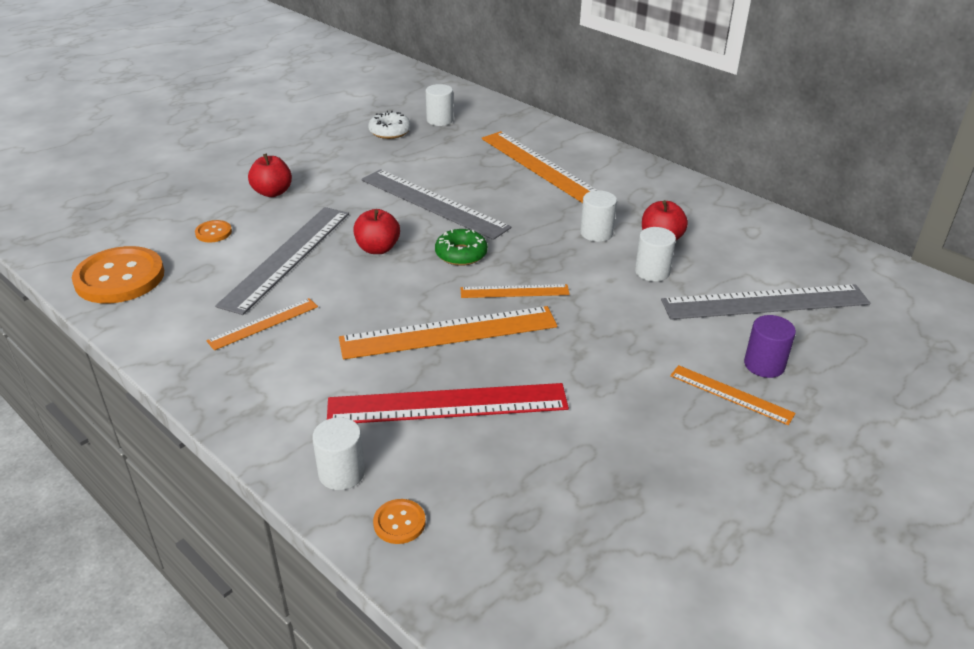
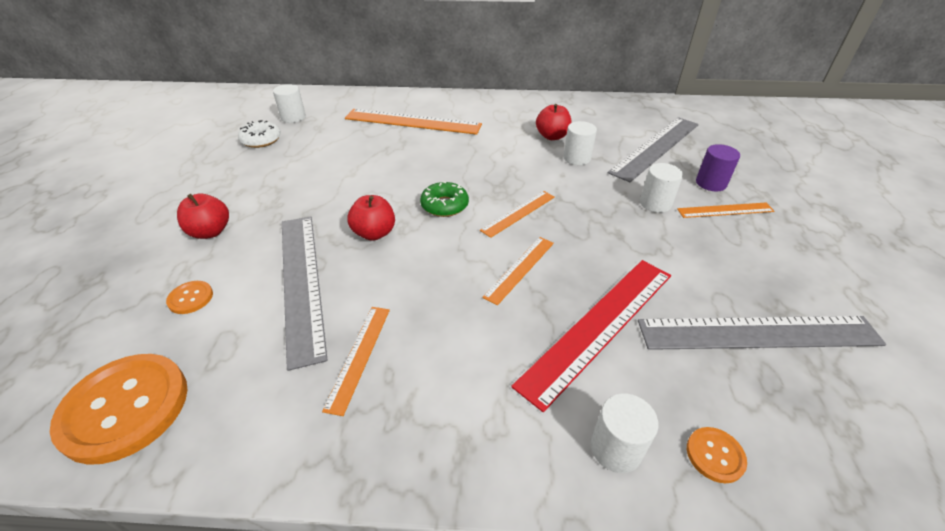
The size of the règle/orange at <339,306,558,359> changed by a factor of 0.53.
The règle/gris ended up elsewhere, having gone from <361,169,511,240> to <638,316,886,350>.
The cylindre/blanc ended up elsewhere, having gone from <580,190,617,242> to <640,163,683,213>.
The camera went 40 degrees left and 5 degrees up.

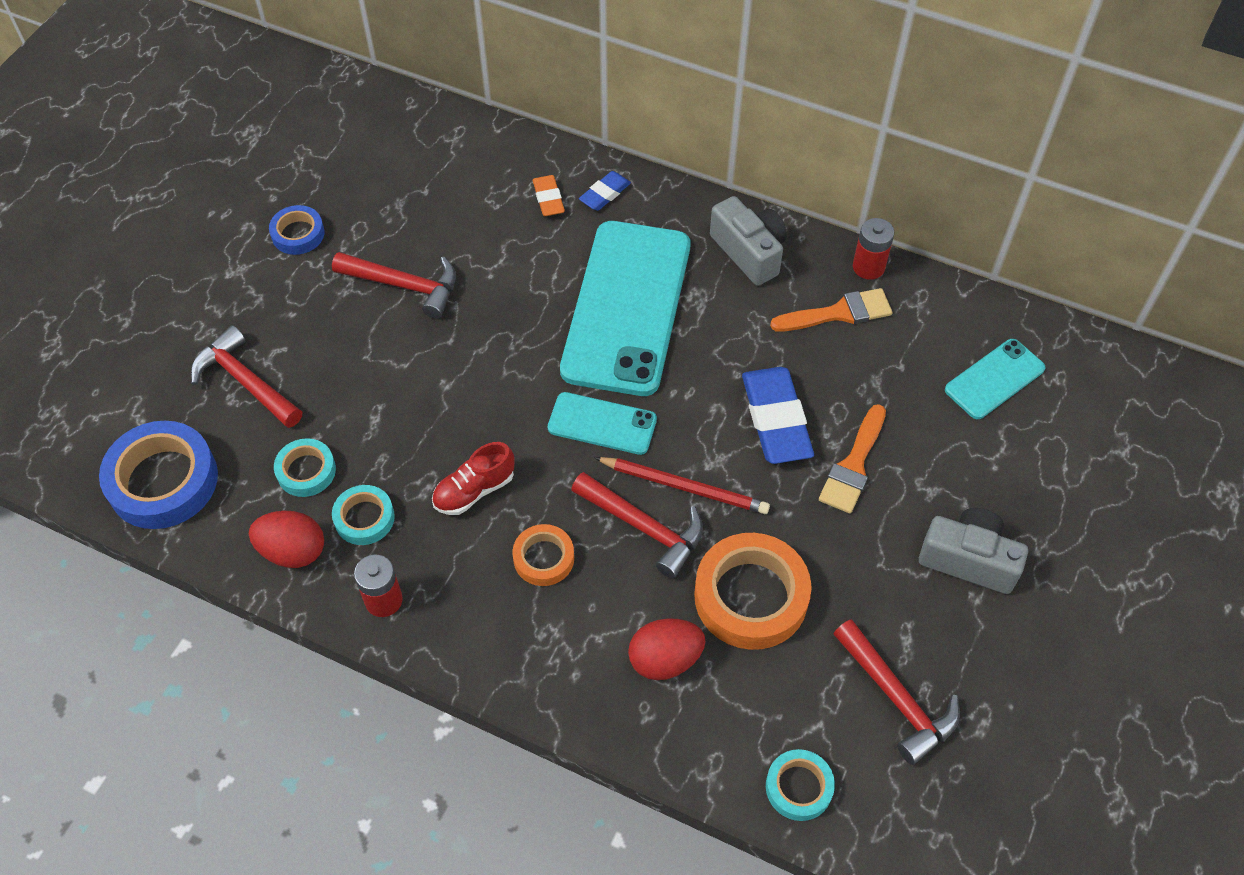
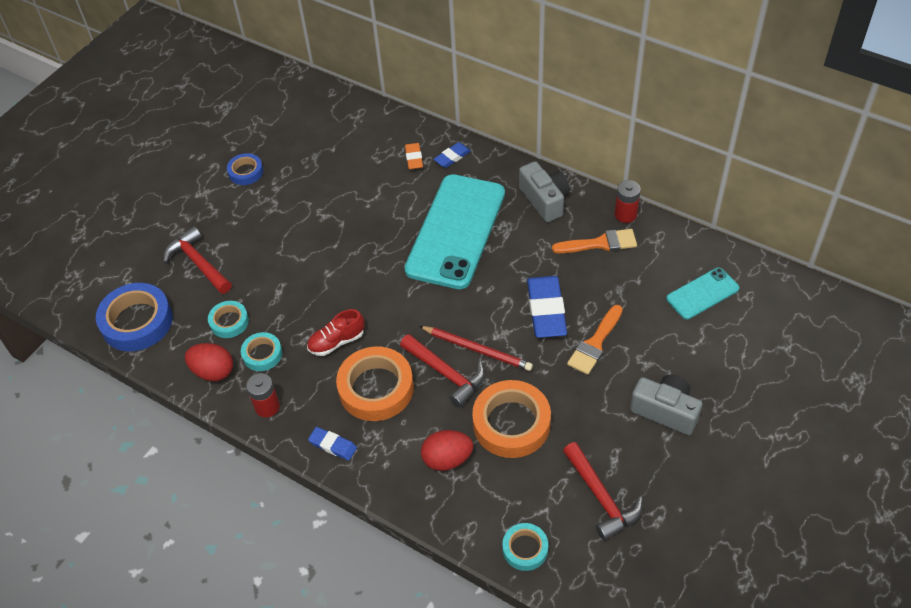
The second view lost the marteau/rouge at <332,252,456,319>.
The size of the ruban adhésif/orange at <513,524,574,586> changed by a factor of 1.84.
The second view lost the téléphone/turquoise at <548,392,657,455>.
The second view gained the gomme/bleu at <308,427,357,461>.
The camera went 10 degrees right and 5 degrees down.

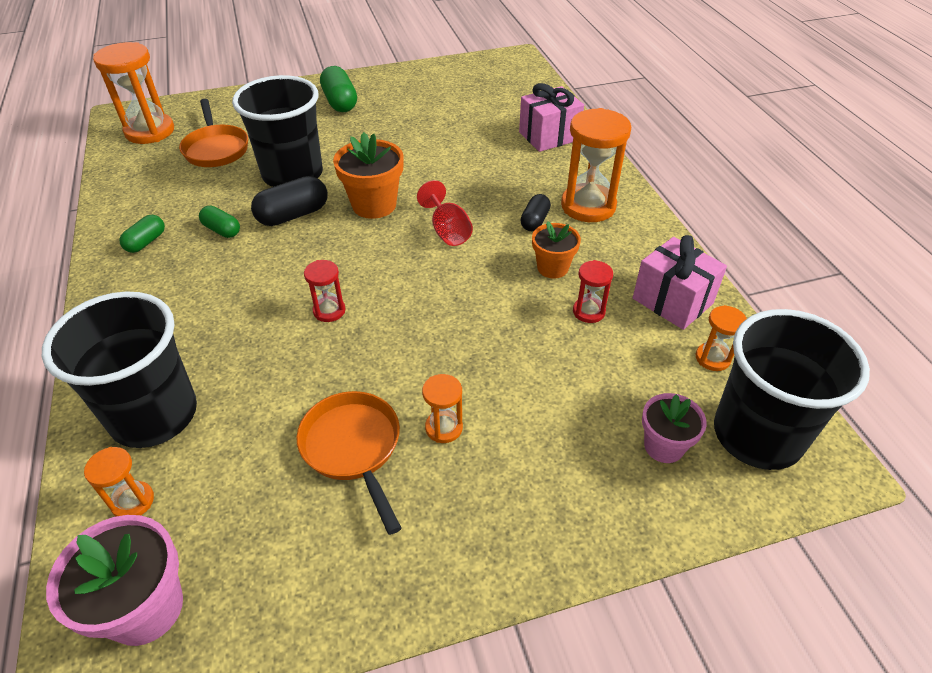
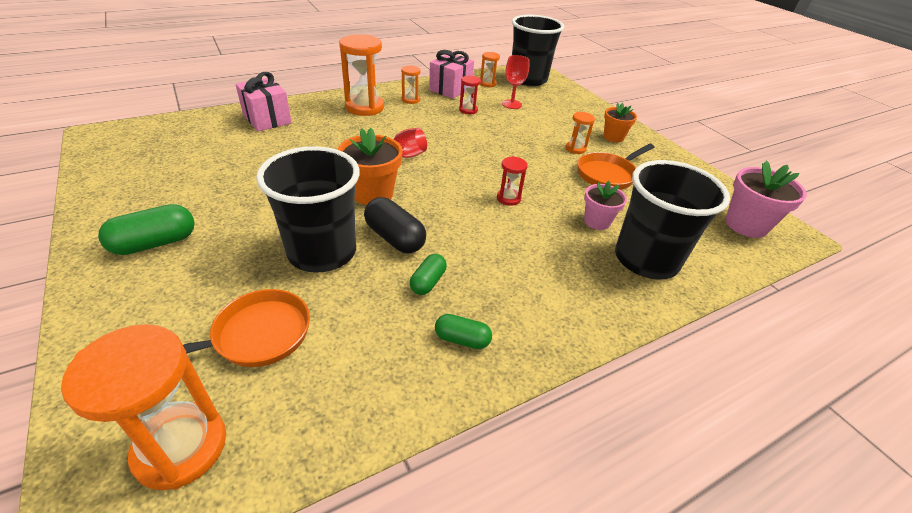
The sablier/orange ended up elsewhere, having gone from <84,447,154,517> to <401,65,421,104>.
The second view lost the gélule/noir at <520,194,551,231>.
The pot de fleurs/orange ended up elsewhere, having gone from <532,221,581,279> to <604,103,637,142>.
The pot de fleurs/rose ended up elsewhere, having gone from <642,393,707,463> to <584,181,627,230>.
The second view gained the verre à pied/rouge at <502,55,530,109>.
The camera went 105 degrees left and 5 degrees down.

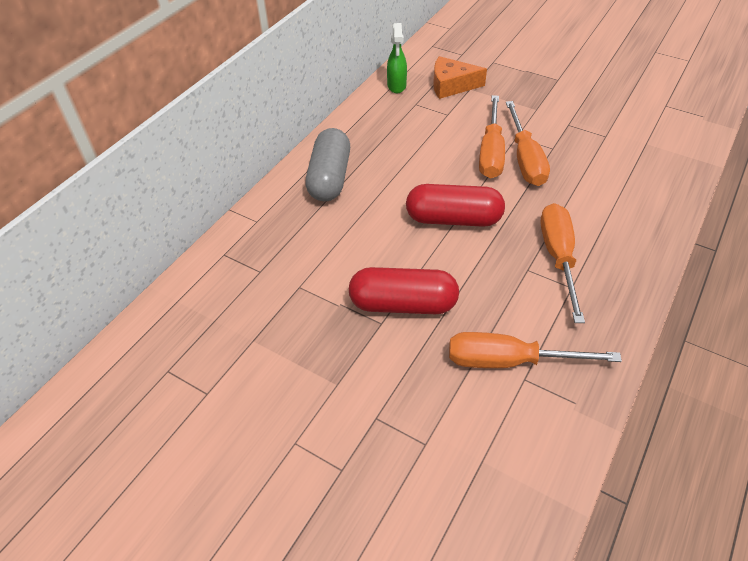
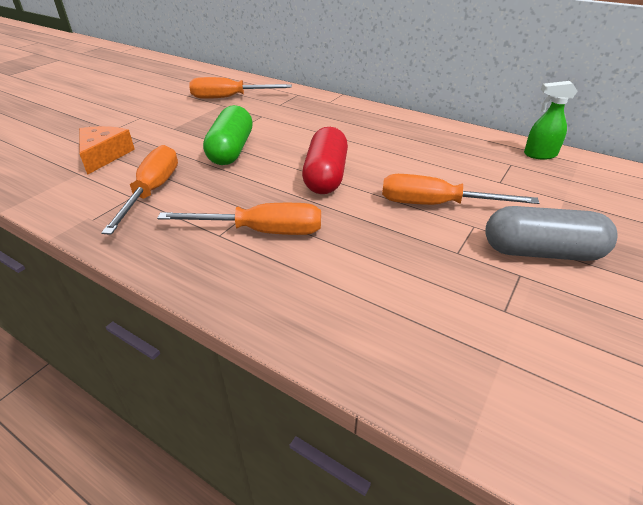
The gélule/gris ended up elsewhere, having gone from <306,128,350,201> to <485,206,618,261>.
What was the gélule/rouge at <349,267,459,314> turned into the gélule/vert at <203,105,253,165>.
The fromage/orange ended up elsewhere, having gone from <433,56,487,99> to <79,126,135,175>.
The tournevis/orange ended up elsewhere, having gone from <506,101,550,186> to <189,77,292,99>.
The camera went 90 degrees right and 10 degrees down.

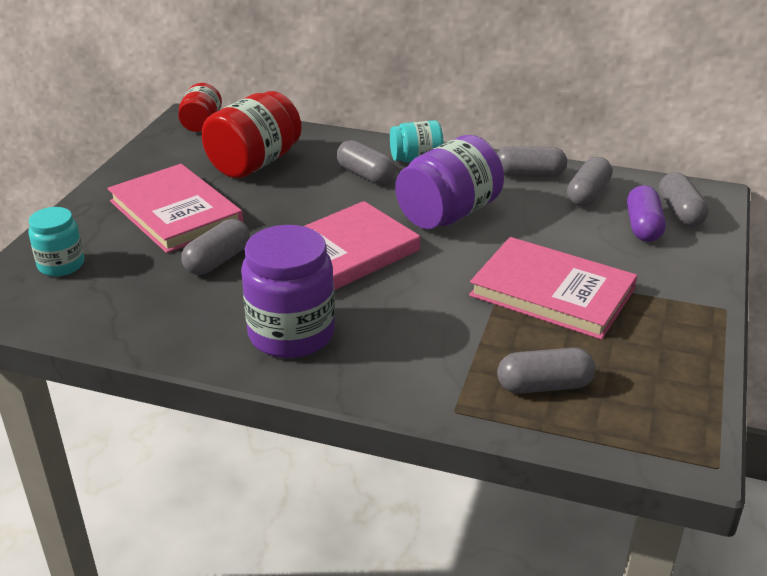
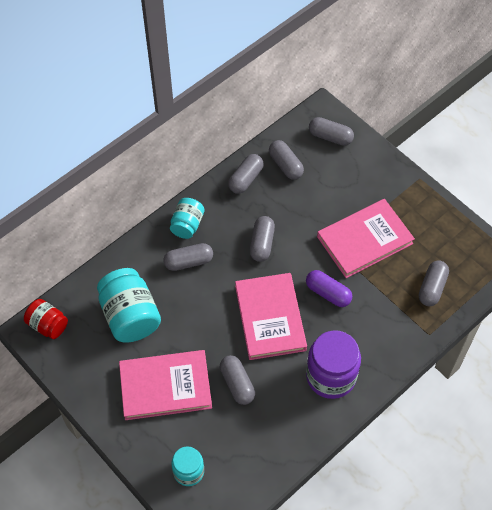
What was the bocal/rouge at <202,91,302,179> turned into the bocal/turquoise at <97,268,161,343>.
Where the bocal/violet stood at <395,135,504,229>, the gélule/gris came to stand at <250,216,275,262>.
The gélule/violet ended up elsewhere, having gone from <627,185,666,242> to <306,270,352,307>.
The camera went 60 degrees left and 25 degrees up.

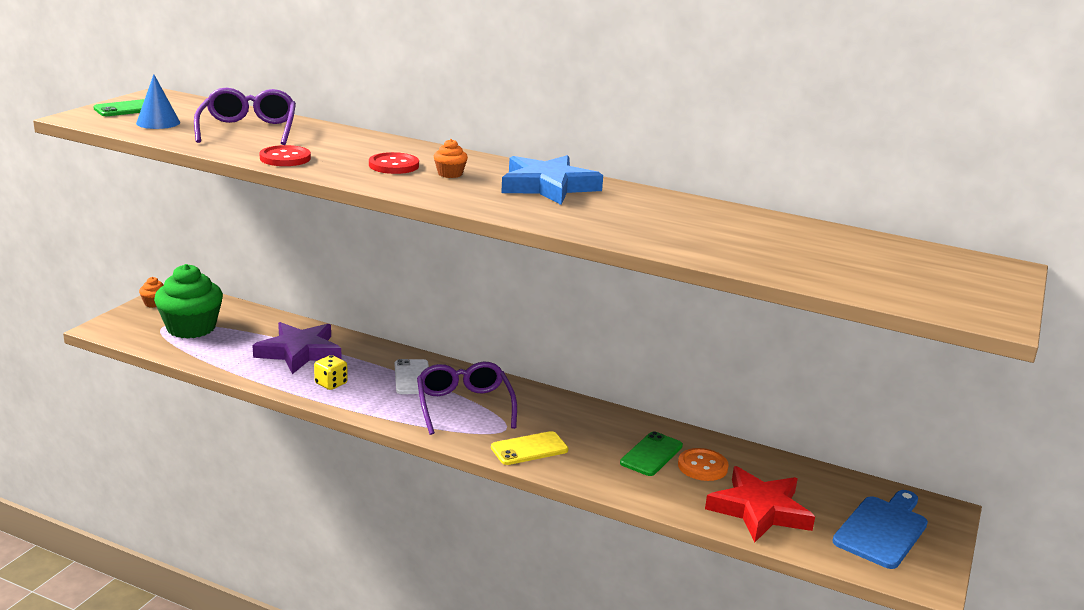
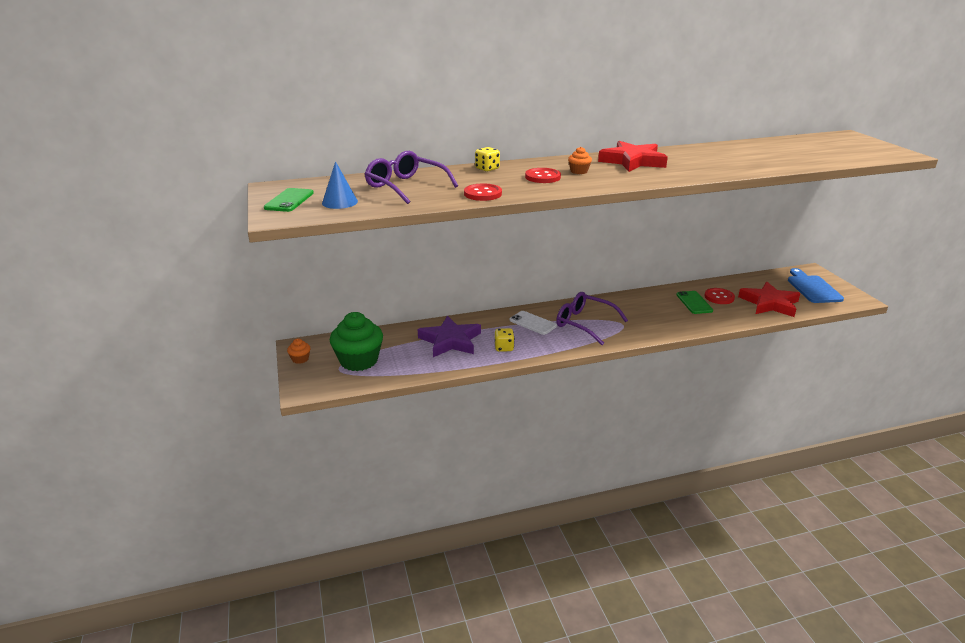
The second view lost the téléphone/jaune at <491,431,568,465>.
What was the étoile/bleu at <501,155,603,205> turned into the étoile/rouge at <598,141,668,172>.
What was the bouton/orange at <678,448,729,481> turned into the bouton/rouge at <704,288,735,304>.
The second view gained the dé/jaune at <475,147,500,172>.
The camera went 40 degrees left and 5 degrees up.

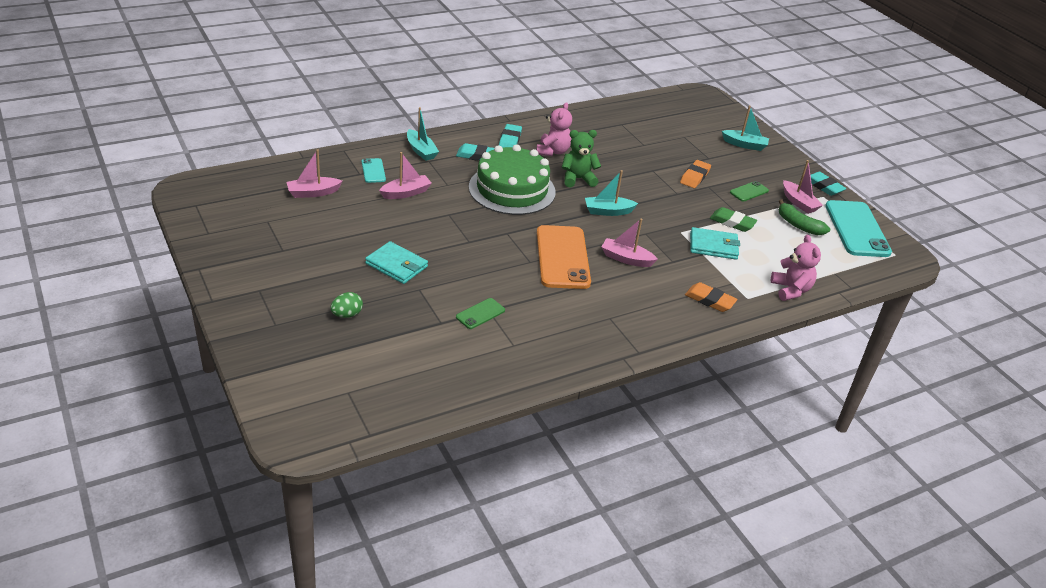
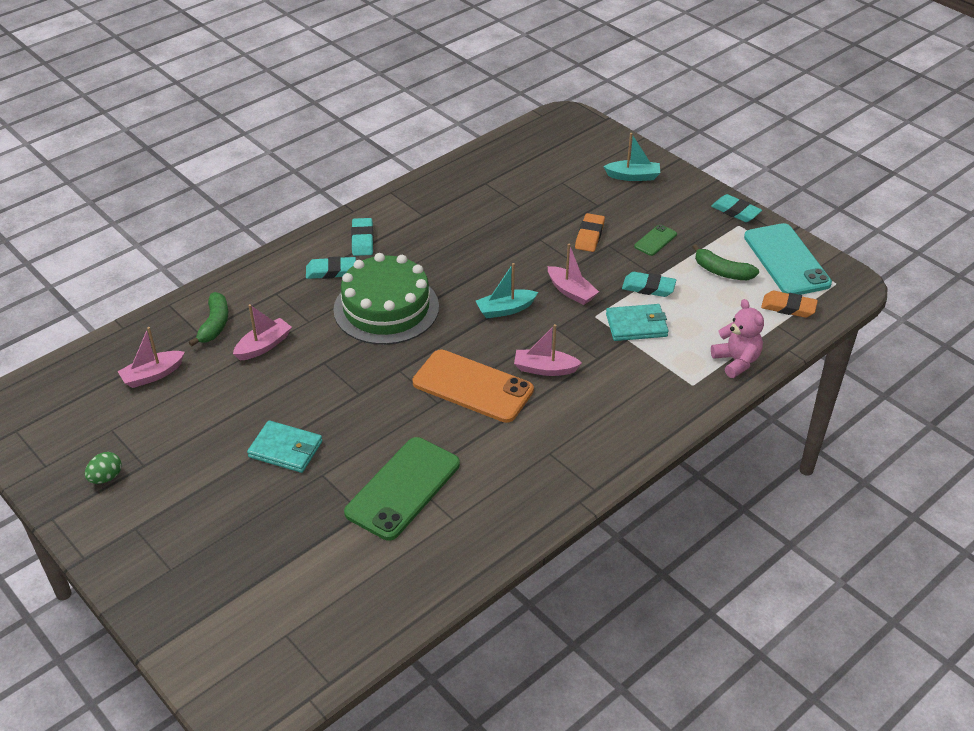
The œuf/vert ended up elsewhere, having gone from <330,292,363,318> to <85,452,122,484>.
Where the téléphone/turquoise stood at <362,158,386,183>, the banane/vert came to stand at <189,292,228,346>.
The second view lost the bateau/turquoise at <407,107,439,161>.
The size of the téléphone/vert at <456,298,505,329> changed by a factor of 2.16.
The second view lost the ours en peluche/rose at <536,102,572,156>.
The téléphone/orange at <537,225,591,289> ended up facing another way, 45 degrees counterclockwise from before.
The second view lost the ours en peluche/vert at <562,130,601,188>.
The gomme/orange ended up elsewhere, having gone from <685,282,737,312> to <761,291,818,318>.
What was the gomme/vert at <710,207,757,232> turned into the gomme/turquoise at <622,272,676,297>.
The bateau/rose ended up elsewhere, having gone from <783,160,823,214> to <548,244,599,305>.
The camera went 10 degrees left and 5 degrees up.

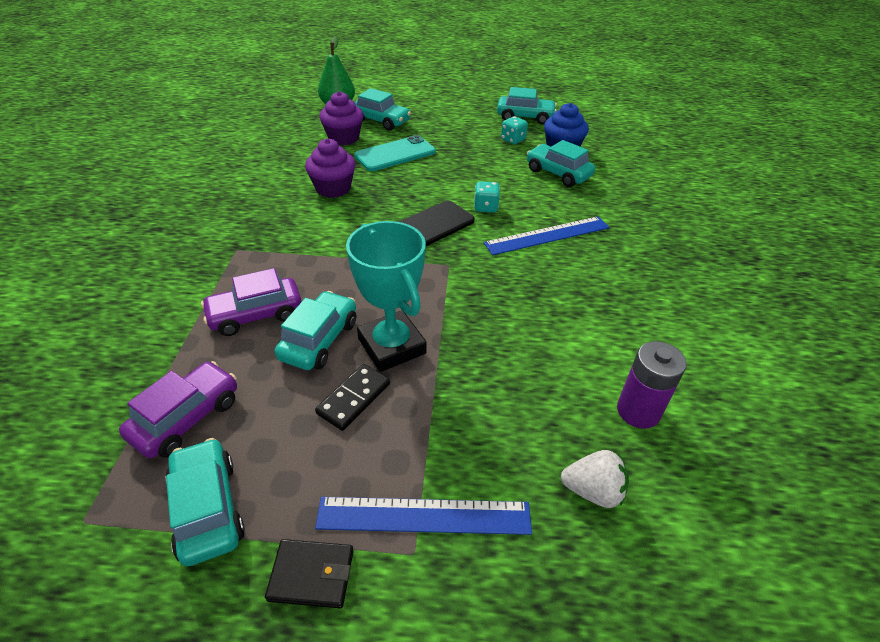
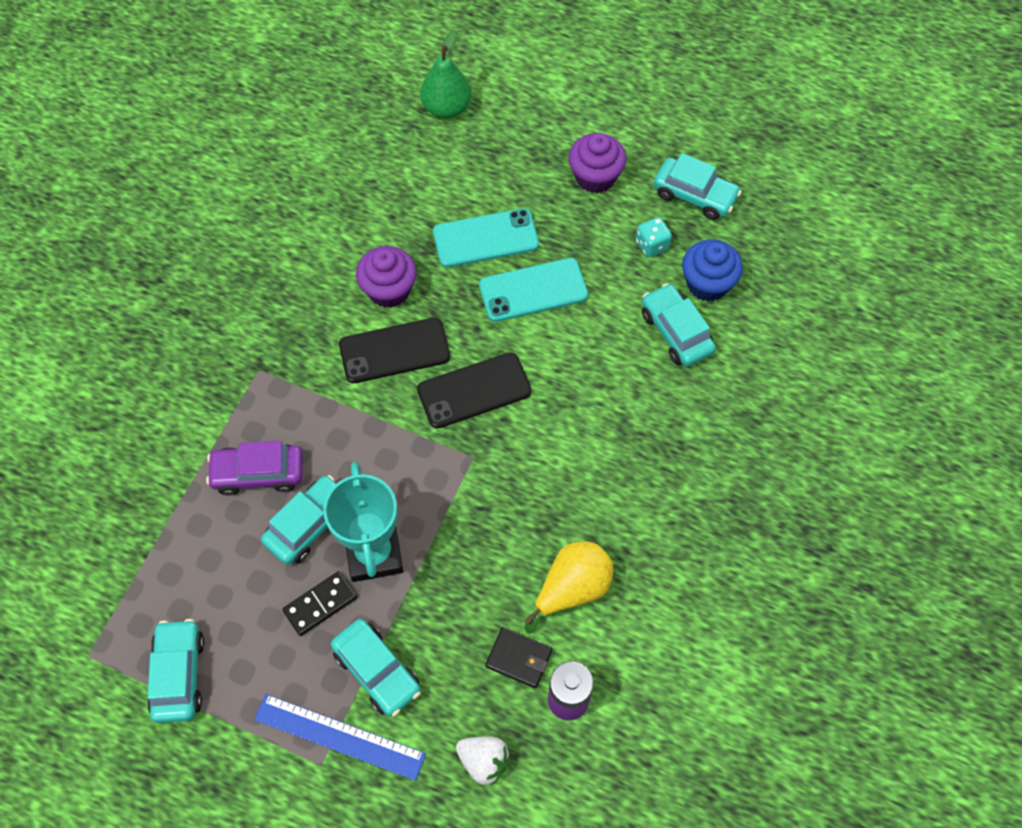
The second view lost the voiture/violet at <119,361,237,458>.
The portefeuille/noir ended up elsewhere, having gone from <265,539,354,608> to <485,627,552,688>.
The muffin/violet ended up elsewhere, having gone from <319,91,363,145> to <569,133,626,193>.
The voiture/turquoise ended up elsewhere, having gone from <355,88,411,131> to <331,619,421,717>.
The second view lost the dé/turquoise at <474,181,500,213>.
The second view lost the règle/bleu at <484,216,610,255>.
The second view gained the téléphone/noir at <339,318,450,383>.
The second view gained the téléphone/turquoise at <479,258,588,322>.
The second view gained the poire/jaune at <525,542,613,634>.
The camera went 20 degrees right and 20 degrees up.

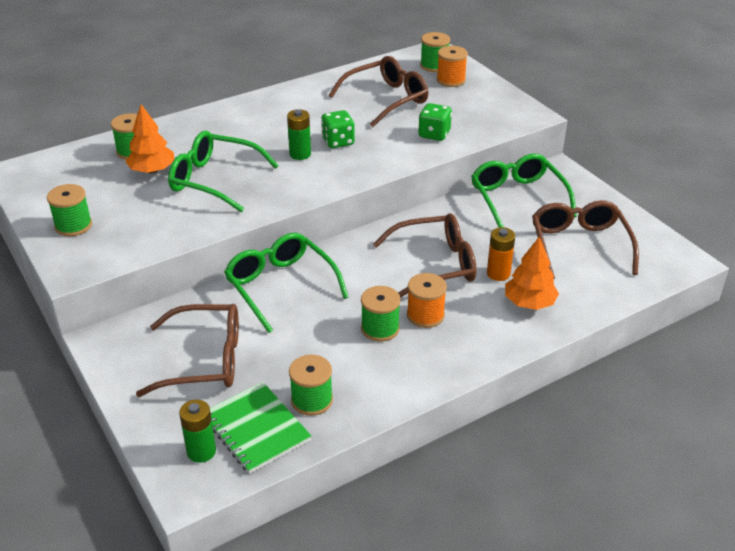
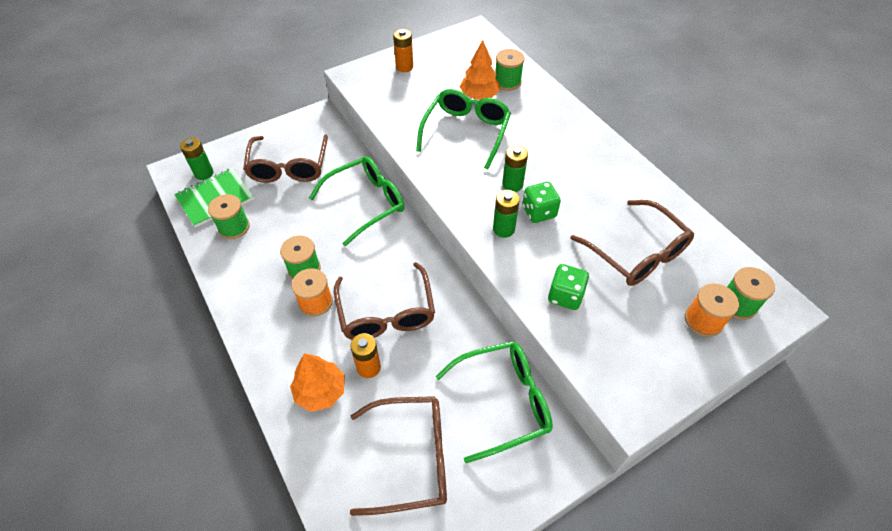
Where the bobine/vert stood at <47,184,92,236>, the pile/orange came to stand at <393,29,413,72>.
The second view gained the pile/vert at <493,190,520,238>.
The camera went 90 degrees right and 15 degrees up.

